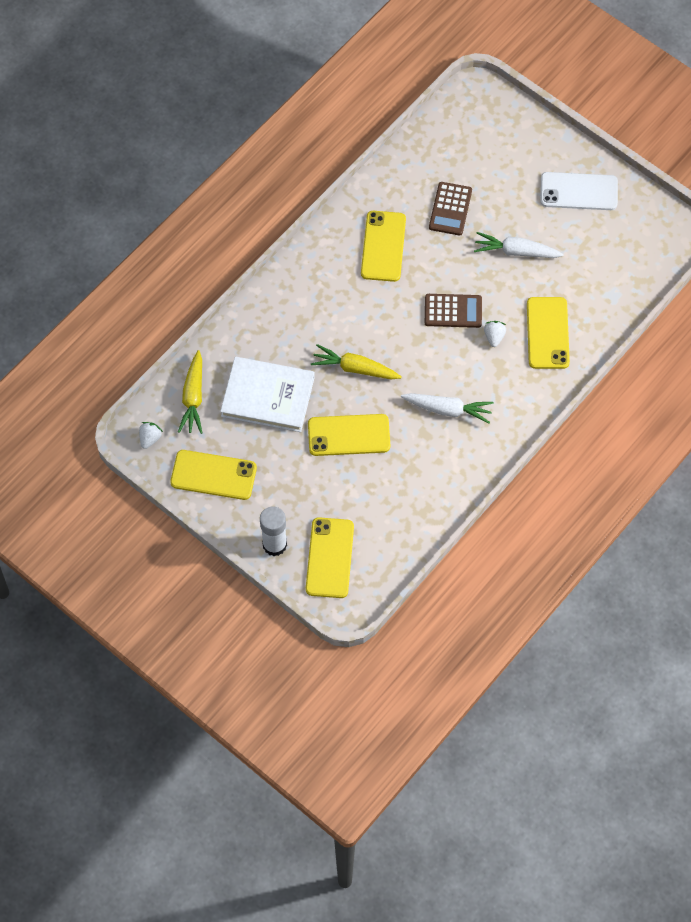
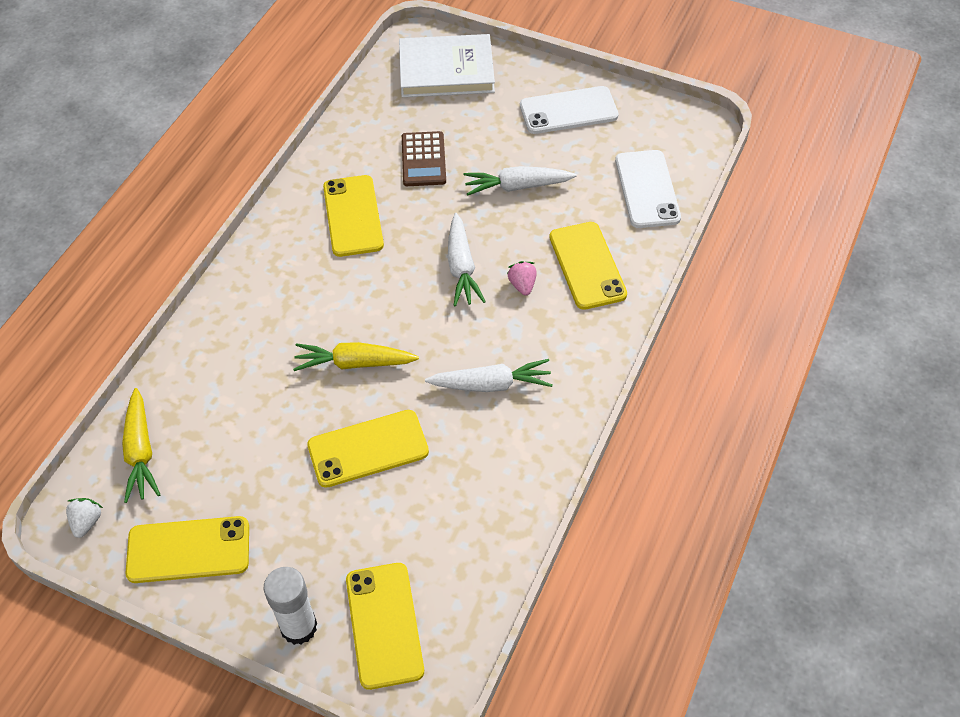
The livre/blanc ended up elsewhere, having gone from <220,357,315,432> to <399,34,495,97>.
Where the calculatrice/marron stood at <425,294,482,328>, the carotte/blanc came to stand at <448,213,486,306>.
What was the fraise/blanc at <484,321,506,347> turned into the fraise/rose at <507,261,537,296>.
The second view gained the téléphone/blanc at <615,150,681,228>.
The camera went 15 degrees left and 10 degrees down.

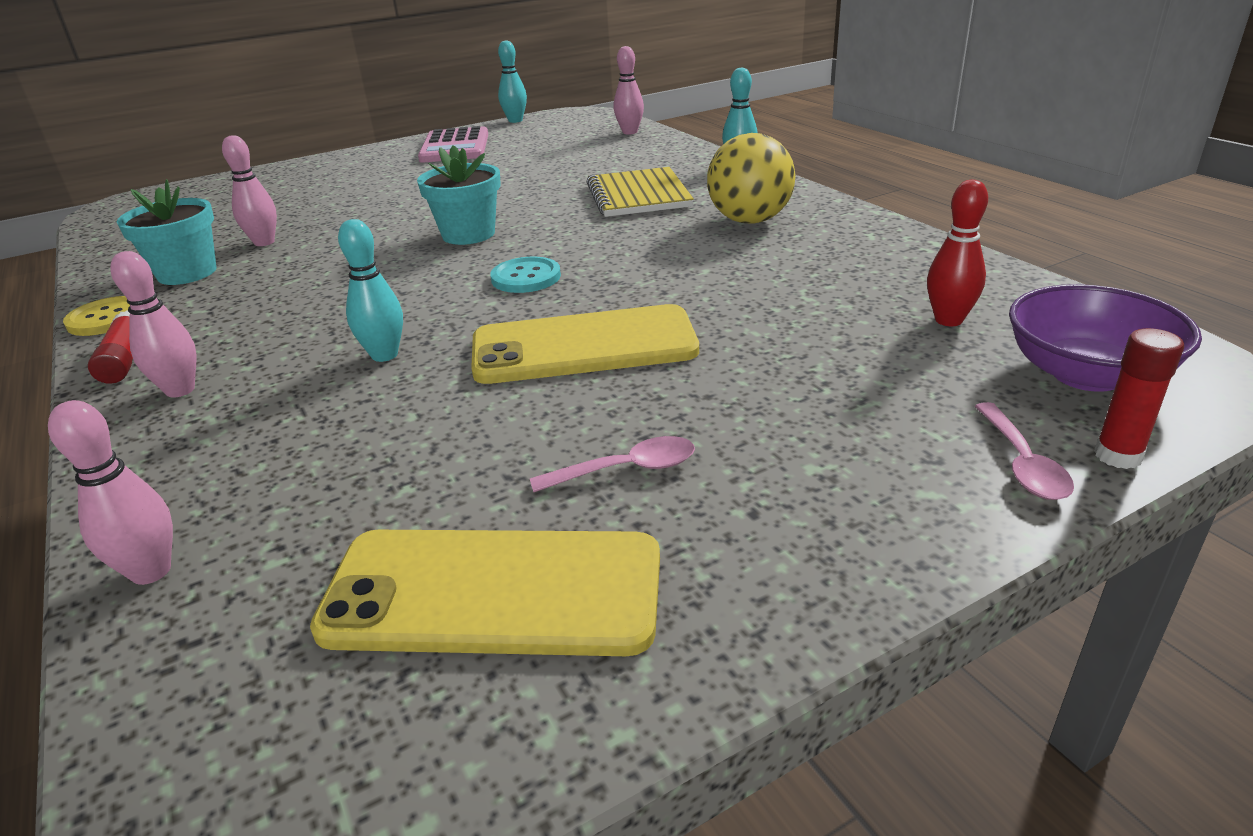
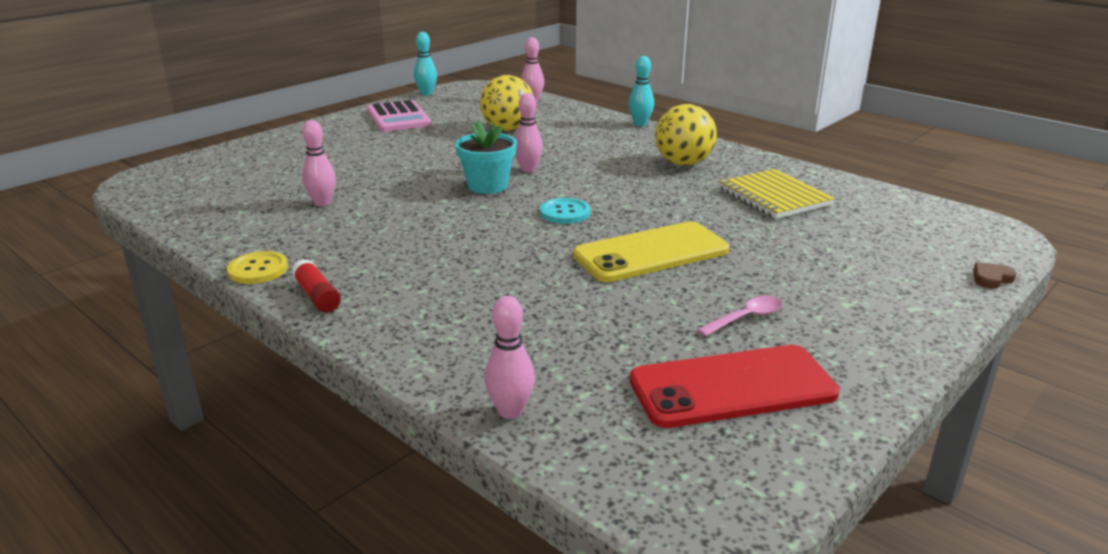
The quille/rose ended up elsewhere, having gone from <110,251,197,398> to <515,93,543,172>.
The second view lost the pot de fleurs/turquoise at <117,179,216,285>.
What was the téléphone/jaune at <310,530,660,656> turned into the téléphone/rouge at <629,345,840,428>.
The second view lost the quille/turquoise at <338,219,403,362>.
The carnet/jaune ended up elsewhere, having gone from <586,167,694,217> to <718,169,835,219>.
The second view lost the quille/rouge at <927,180,988,326>.
The second view lost the cuillère/rose at <975,402,1074,500>.
The second view lost the bol/violet at <1009,284,1202,392>.
Where the bâton de colle/rouge stood at <1094,328,1184,469>, the cœur/marron came to stand at <973,263,1017,289>.
The second view gained the balle/jaune at <480,75,534,131>.
The camera went 20 degrees left and 5 degrees down.

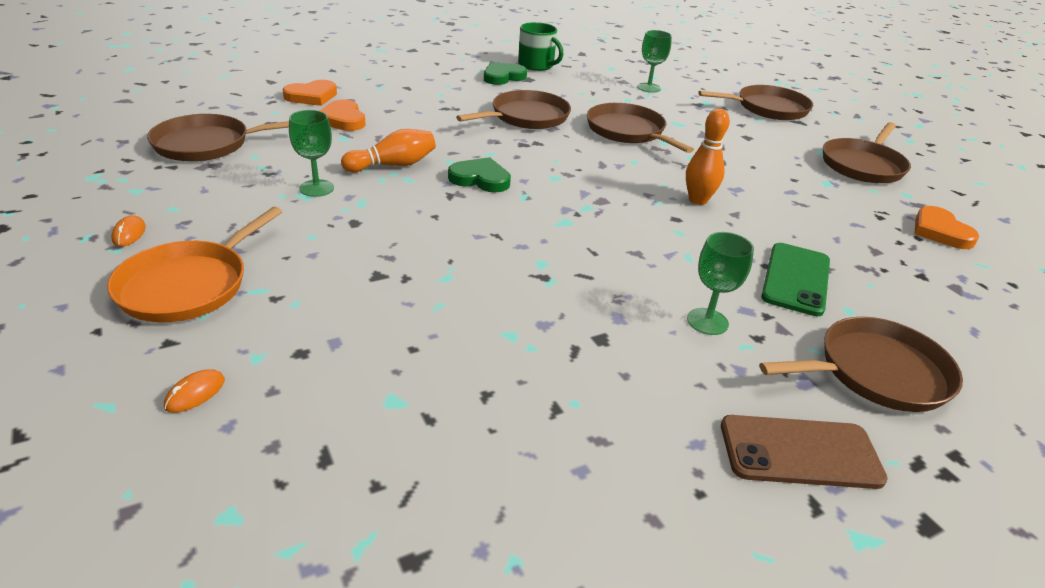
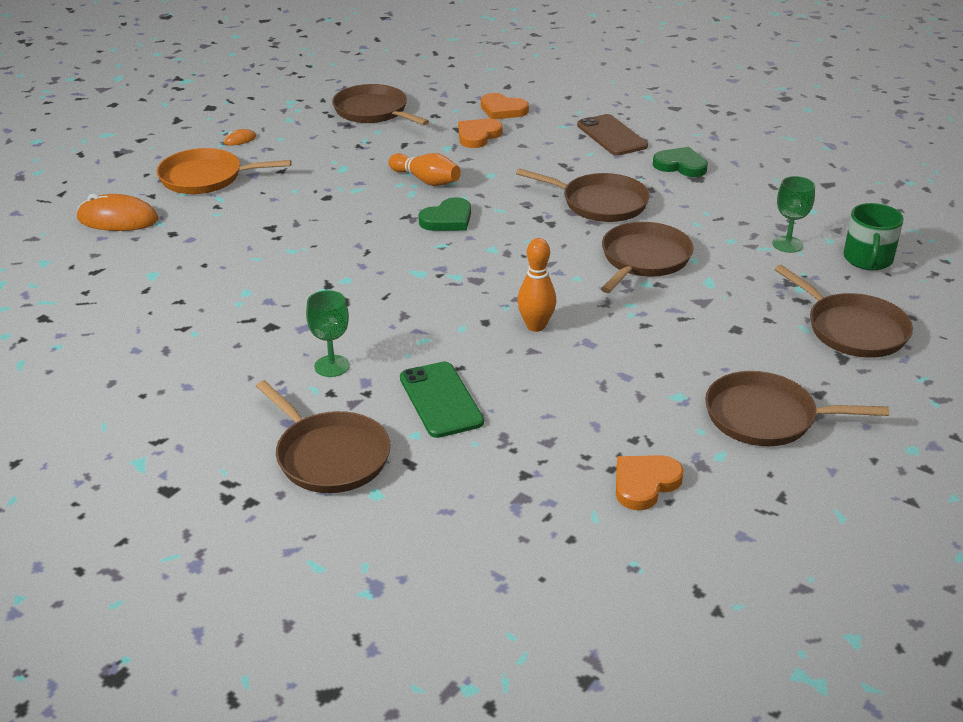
The size of the souris/orange at <164,369,225,413> changed by a factor of 2.18.
The second view lost the verre à pied/vert at <289,110,334,197>.
The cœur/vert at <448,157,511,192> ended up facing another way, 60 degrees clockwise from before.
The tasse/vert ended up elsewhere, having gone from <518,22,563,71> to <843,203,904,270>.
The téléphone/marron ended up elsewhere, having gone from <721,415,888,489> to <577,114,648,156>.
The téléphone/vert at <761,243,830,316> ended up facing another way, 75 degrees clockwise from before.
The camera went 65 degrees right and 0 degrees up.

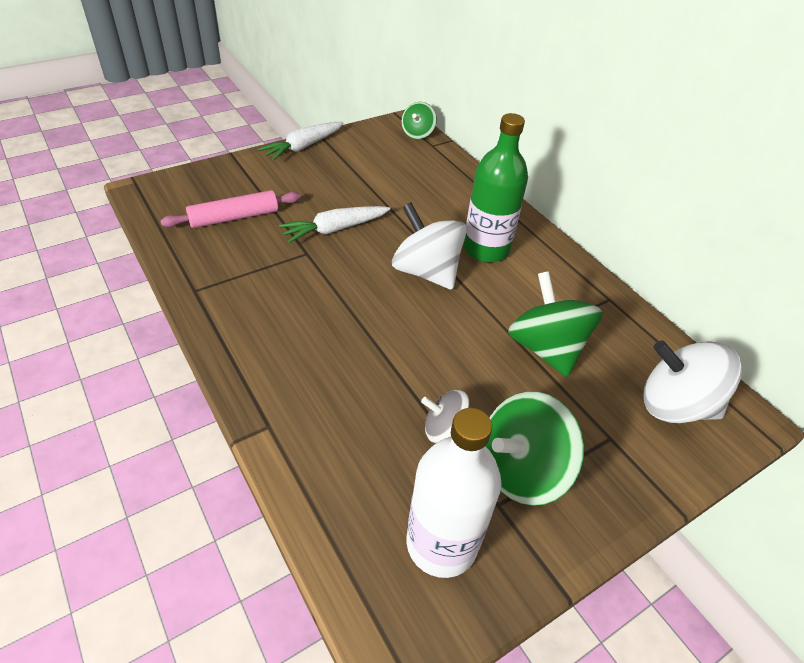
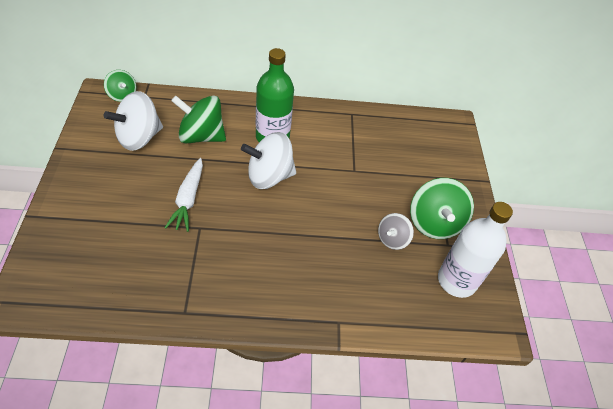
The second view lost the rouleau à pâtisserie/rose at <160,190,301,228>.
The second view lost the carotte/blanc at <258,122,344,161>.
The toupie/vert ended up elsewhere, having gone from <508,271,603,377> to <171,95,226,143>.
The toupie/blanc ended up elsewhere, having gone from <644,341,742,423> to <104,91,163,151>.
The camera went 60 degrees left and 5 degrees up.

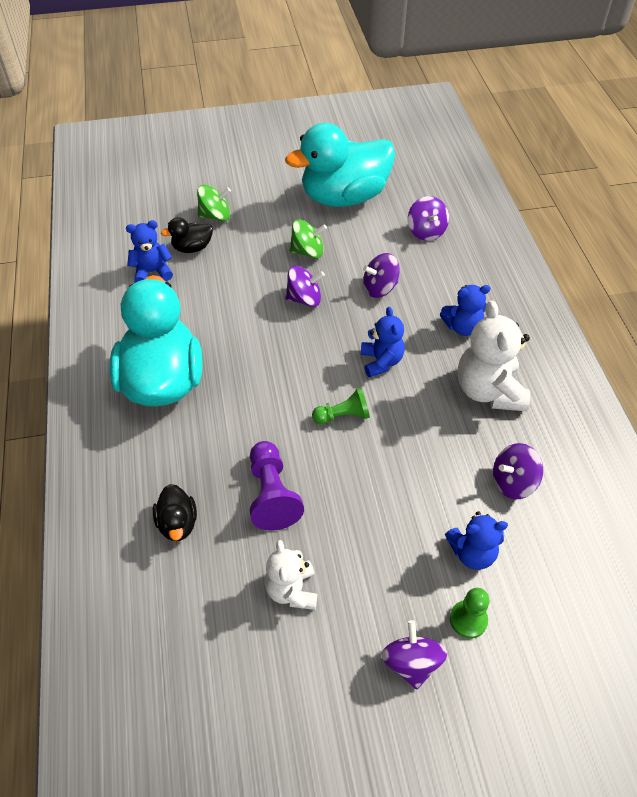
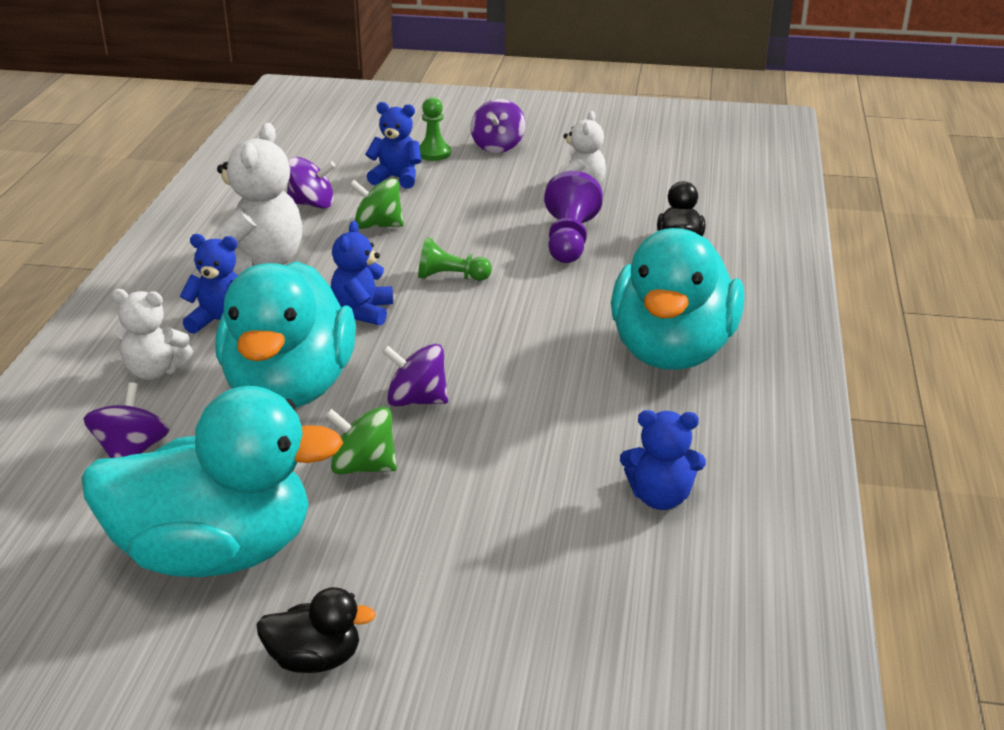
The canard/noir ended up elsewhere, having gone from <161,217,213,253> to <257,587,376,673>.
The toupie/vert ended up elsewhere, having gone from <197,185,231,221> to <349,178,404,229>.
Where the toupie/violet stood at <363,253,400,298>, the canard/turquoise came to stand at <216,261,356,408>.
The second view gained the ours en peluche/blanc at <111,289,193,380>.
The camera went 160 degrees left and 20 degrees down.

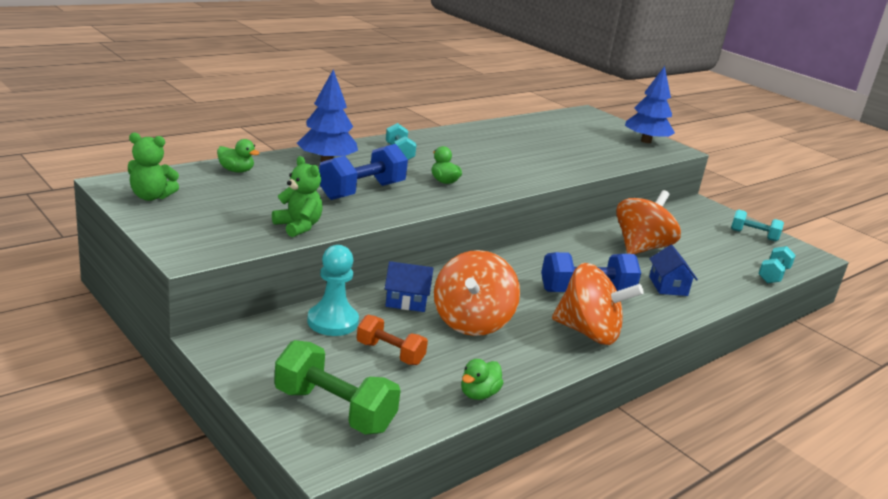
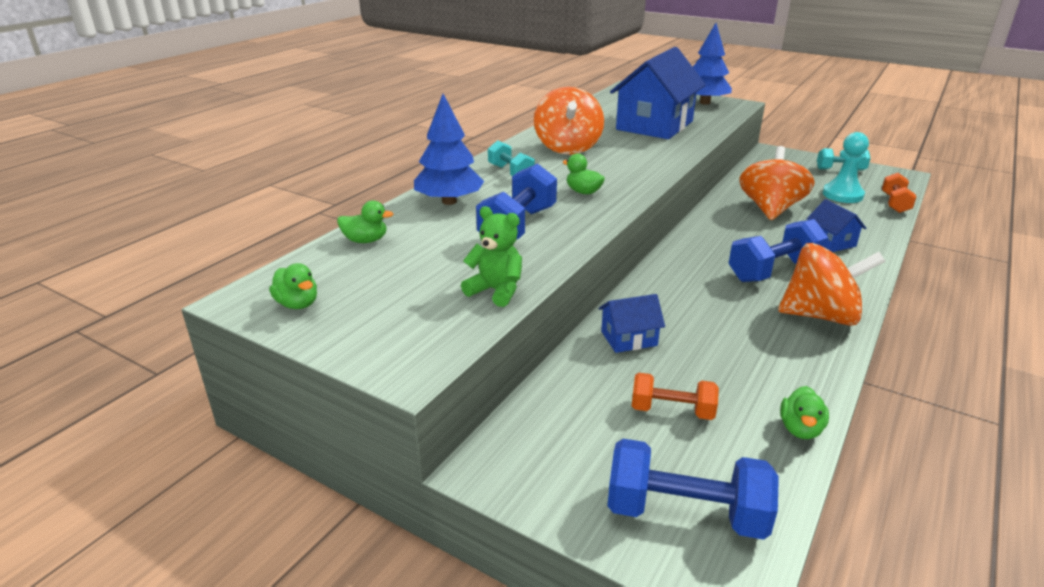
Where the ours en peluche/vert stood at <128,133,179,201>, the canard/vert came to stand at <269,263,317,309>.
What was the haltère/vert at <274,340,401,434> turned into the haltère/bleu at <607,439,779,540>.
The pion/turquoise ended up elsewhere, having gone from <307,245,359,336> to <823,132,869,203>.
The toupie/orange ended up elsewhere, having gone from <434,250,520,336> to <534,86,604,155>.
What was the haltère/turquoise at <758,246,796,283> turned into the haltère/orange at <882,173,917,213>.
The second view gained the maison/bleu at <610,47,706,139>.
The camera went 15 degrees left and 5 degrees up.

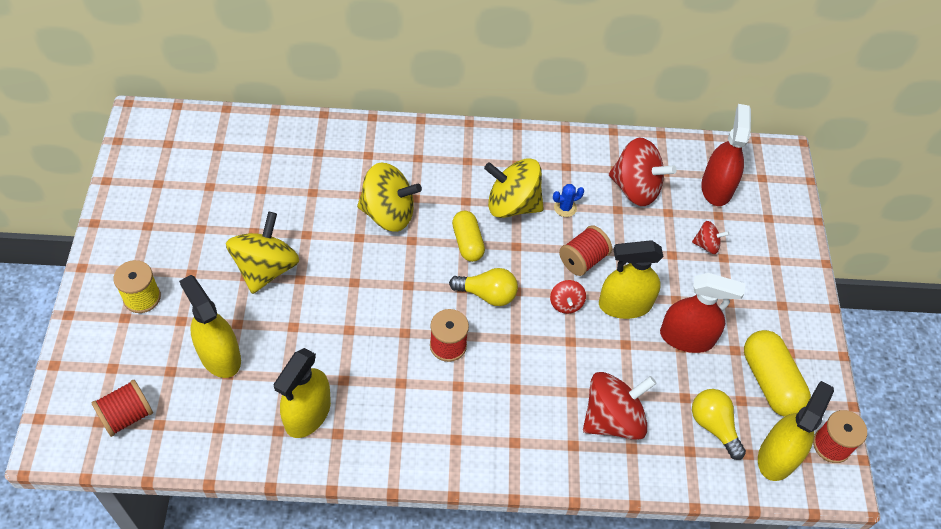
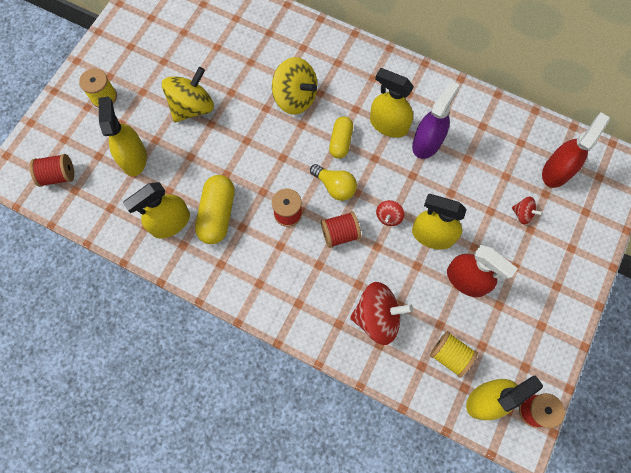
Where the toupie/jaune stood at <484,158,544,218>, the vaporisateur/jaune came to stand at <370,68,414,138>.
Where the cactus/bleu stood at <553,184,584,217>, the vaporisateur/violet came to stand at <412,80,460,159>.
The bobine/rouge ended up elsewhere, having gone from <559,225,612,276> to <321,211,361,248>.
The second view lost the toupie/rouge at <609,138,677,206>.
Where the ampoule/jaune stood at <692,389,746,460>, the bobine/jaune came to stand at <430,331,478,378>.
The gélule/jaune ended up elsewhere, having gone from <744,330,811,417> to <195,175,235,244>.
The camera went 30 degrees right and 15 degrees up.

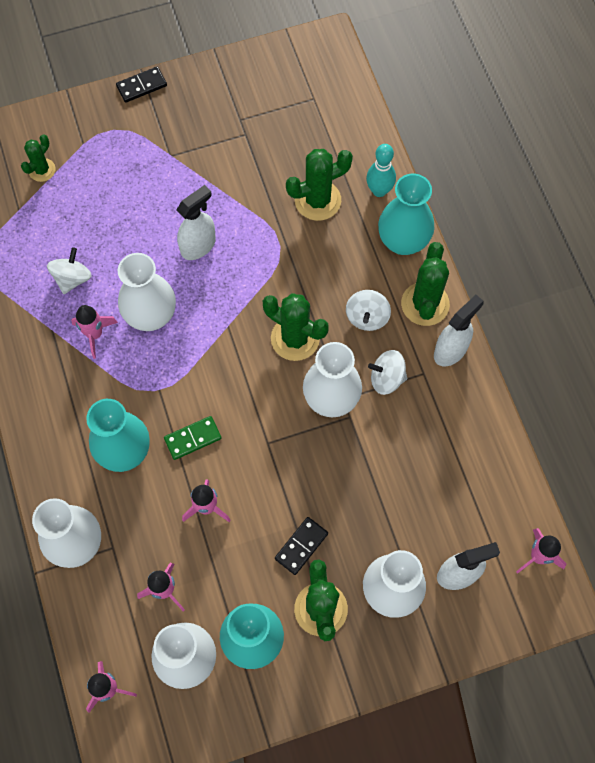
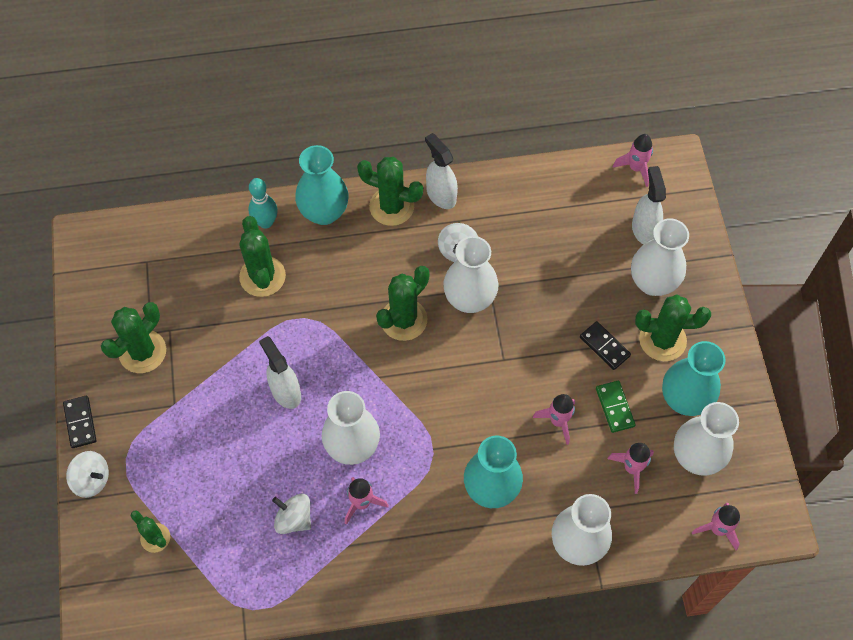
The domino/vert ended up elsewhere, having gone from <164,416,221,460> to <596,381,635,433>.
The toupie/blanc ended up elsewhere, having gone from <346,290,391,331> to <66,451,109,498>.
The second view gained the cactus/vert at <101,302,166,373>.
The camera went 80 degrees left and 5 degrees down.

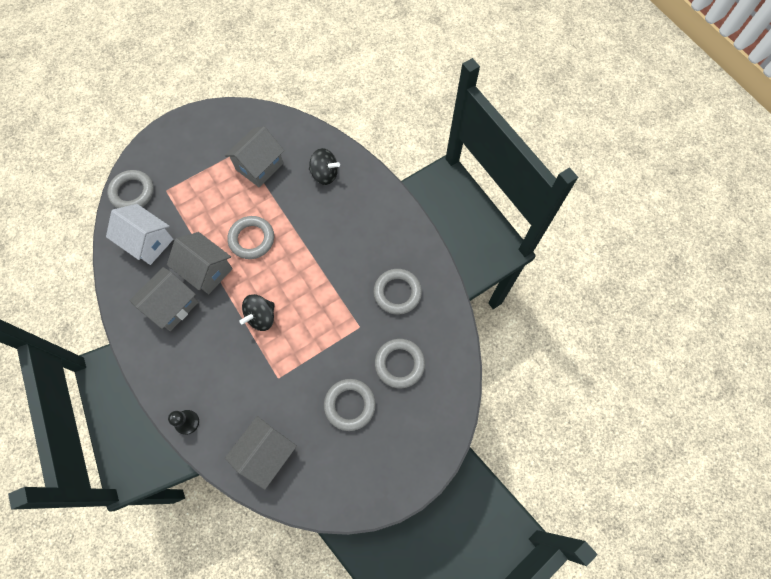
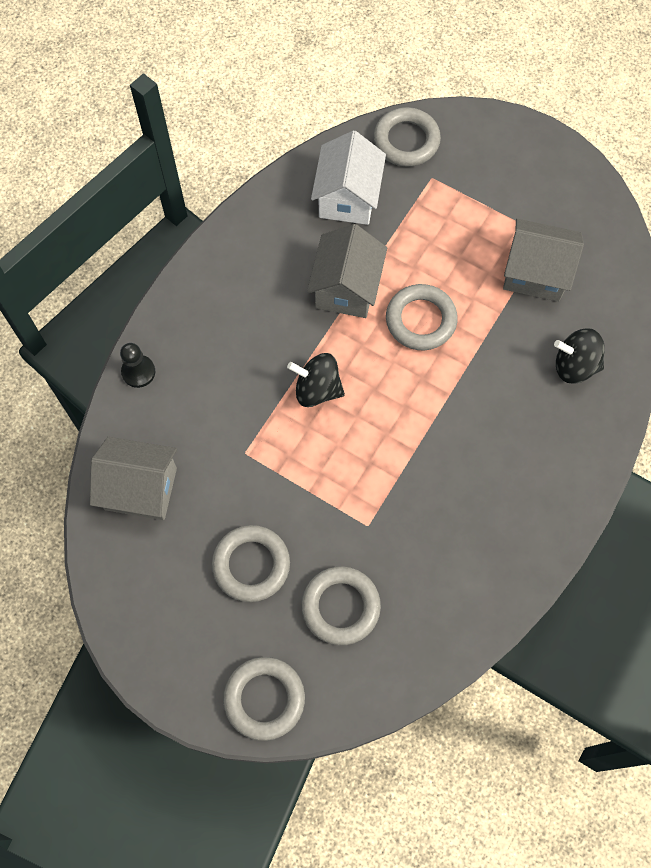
The second view lost the maison/gris at <129,267,198,331>.
The toupie/noir at <309,148,340,185> ended up facing another way, 105 degrees clockwise from before.
The anneau/gris ended up elsewhere, having gone from <374,269,422,315> to <223,657,305,741>.
The camera went 65 degrees right and 0 degrees up.

